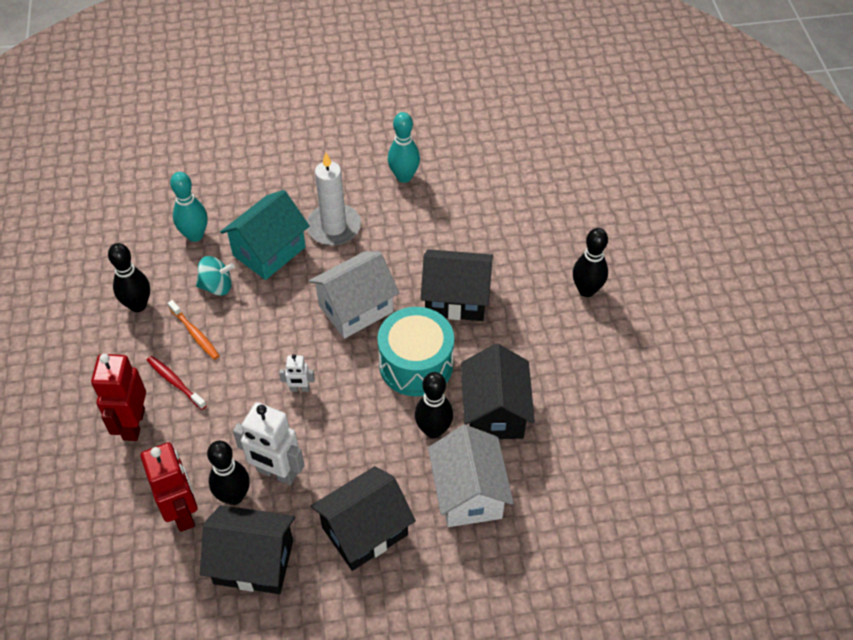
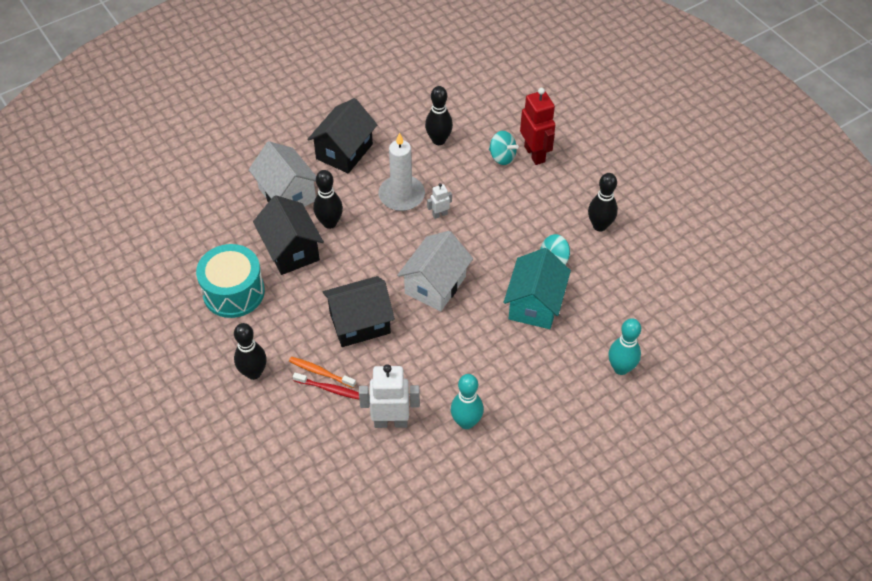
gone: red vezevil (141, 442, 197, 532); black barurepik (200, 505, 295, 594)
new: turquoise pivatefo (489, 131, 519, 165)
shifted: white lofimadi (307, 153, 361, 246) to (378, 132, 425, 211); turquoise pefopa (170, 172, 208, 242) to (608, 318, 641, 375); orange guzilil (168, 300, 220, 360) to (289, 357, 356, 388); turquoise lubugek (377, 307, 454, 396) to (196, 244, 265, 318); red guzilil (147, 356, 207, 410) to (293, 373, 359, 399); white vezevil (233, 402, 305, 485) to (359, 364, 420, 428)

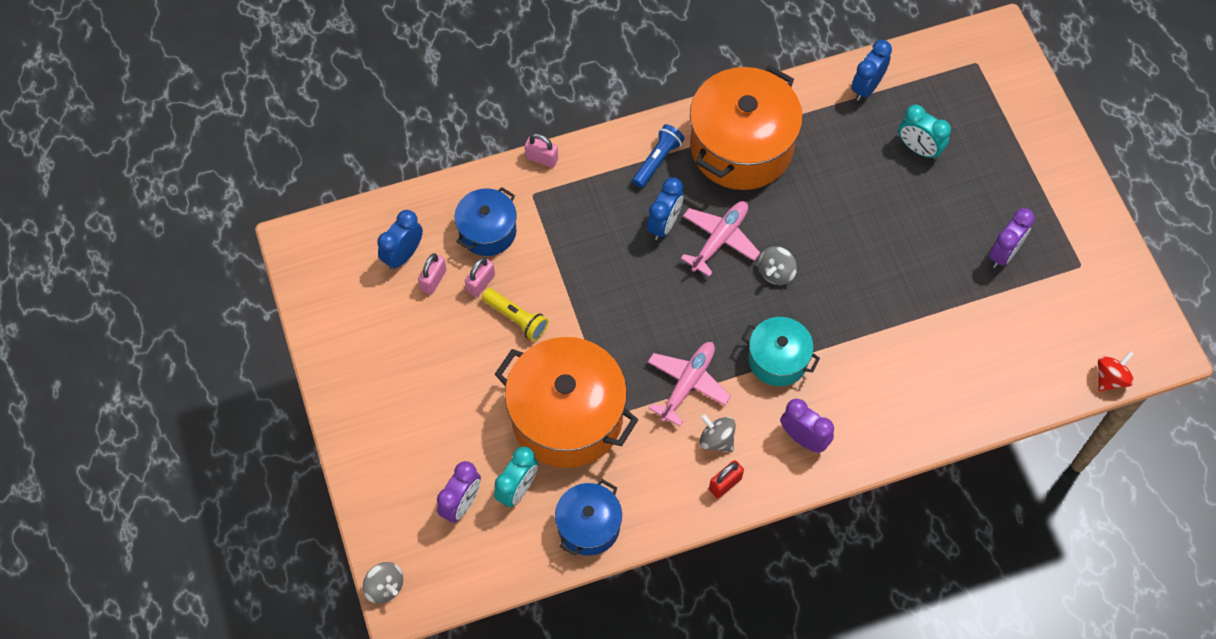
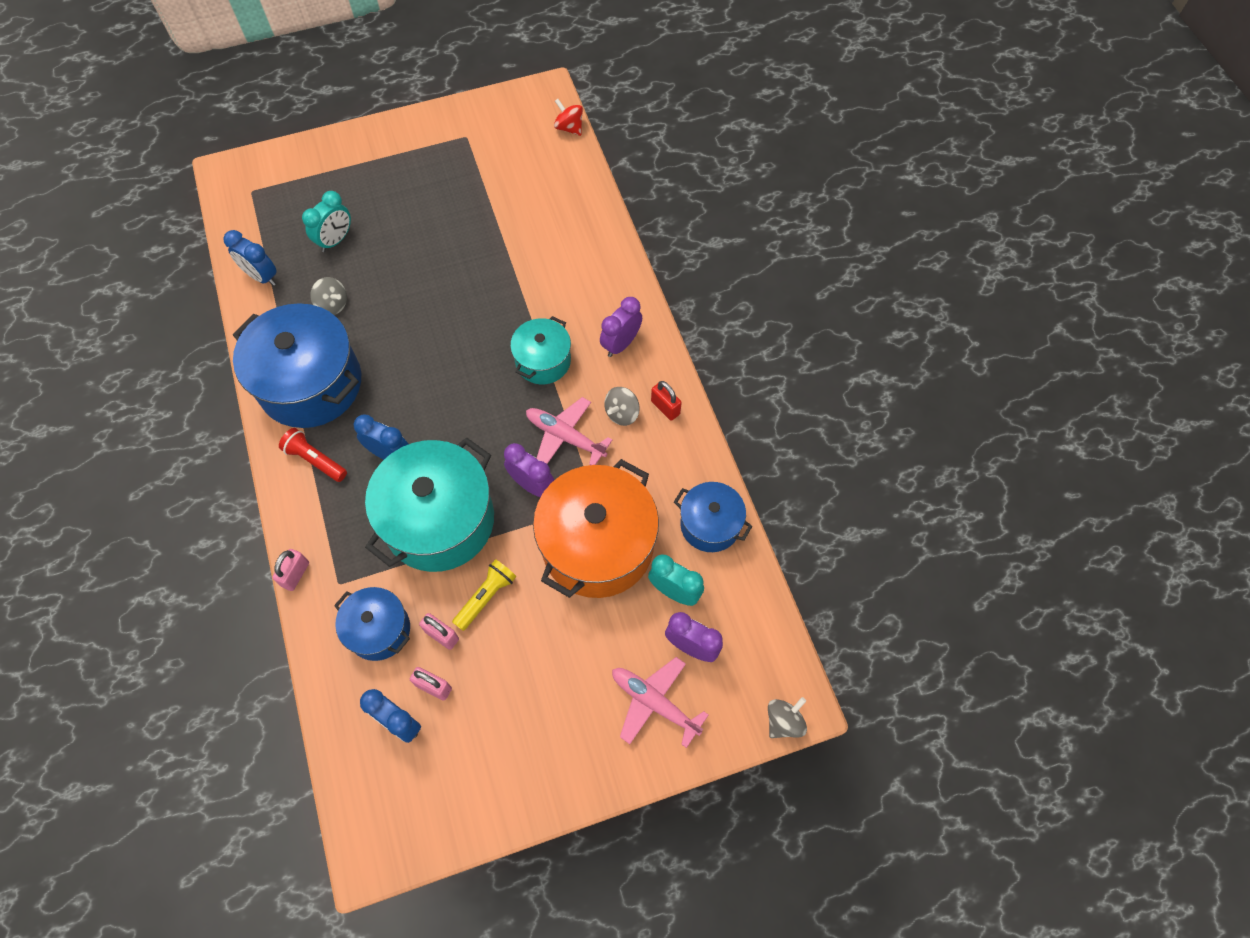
new: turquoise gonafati (365, 437, 494, 572)
shifted: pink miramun (681, 201, 760, 277) to (612, 657, 708, 748); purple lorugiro (989, 208, 1035, 268) to (504, 443, 554, 497); grey pivatefo (758, 246, 797, 285) to (310, 277, 347, 315)
repainted: orange gonafati (690, 65, 803, 190) to blue gonafati (233, 303, 361, 428); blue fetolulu (632, 124, 685, 188) to red fetolulu (279, 428, 347, 482)

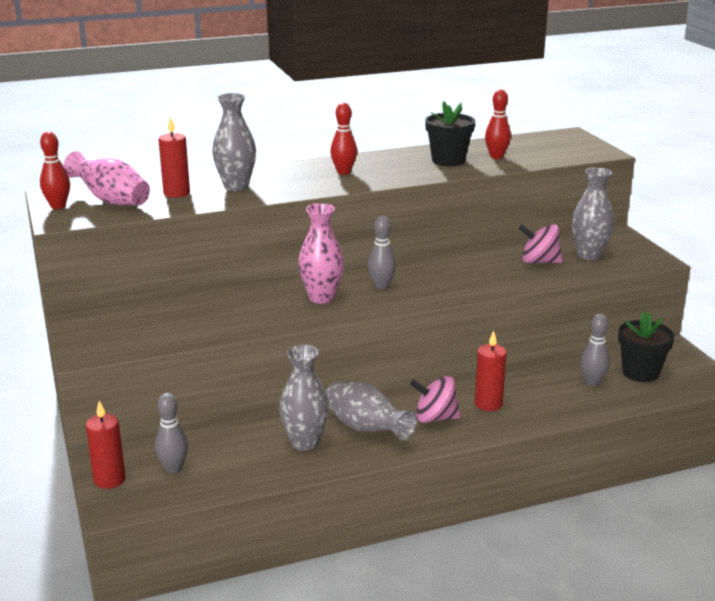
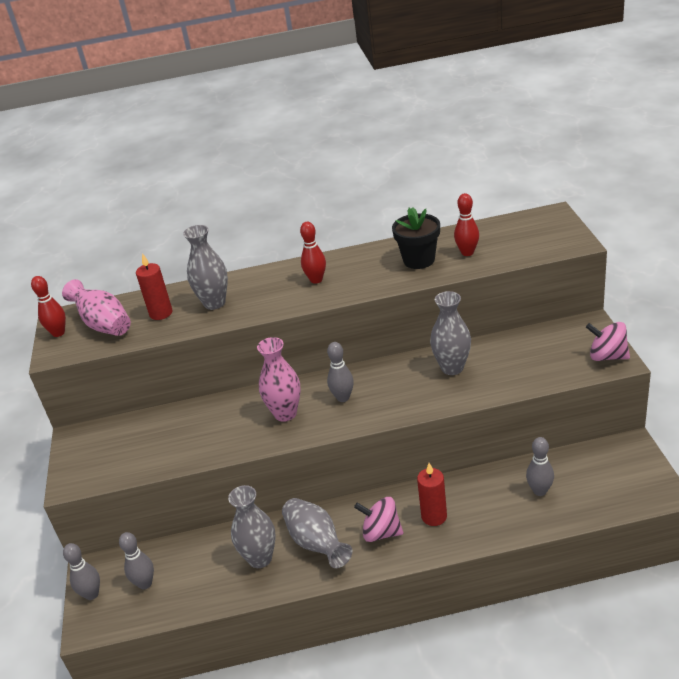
gone: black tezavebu (618, 311, 675, 382)
shifted: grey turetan (572, 167, 614, 260) to (430, 291, 471, 375); pink pivatefo (519, 224, 562, 263) to (586, 322, 630, 361)
swapped: red lofimadi (86, 401, 126, 489) to grey pefopa (63, 543, 100, 600)

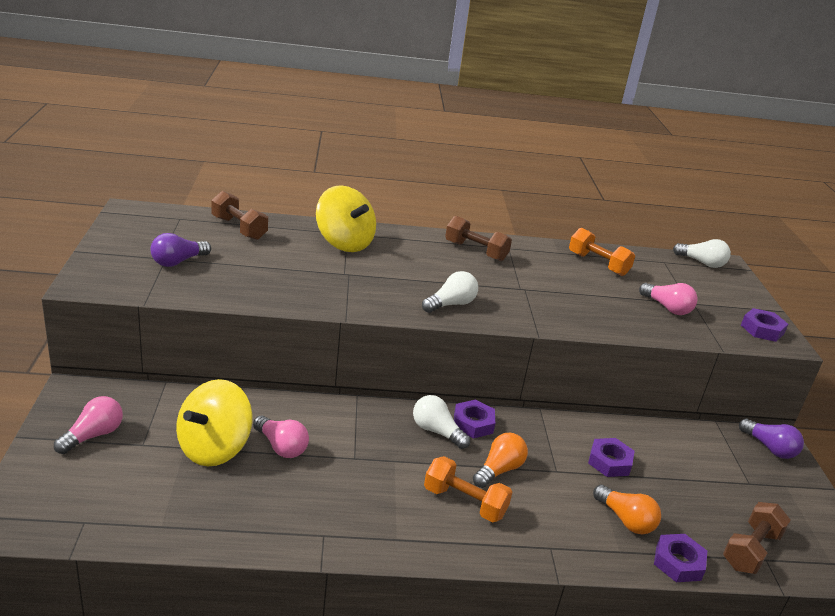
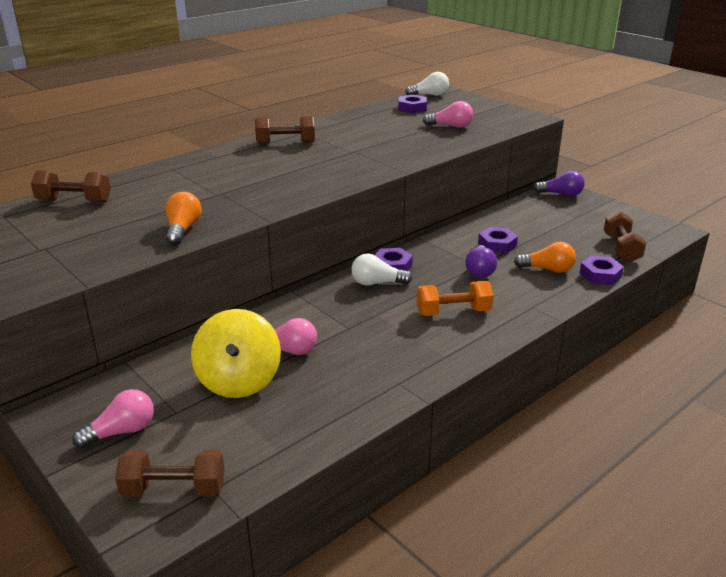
gone: yellow pivatefo (316, 185, 376, 252); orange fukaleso (569, 228, 635, 276); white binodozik (422, 271, 478, 313)
new: brown fukaleso (115, 450, 224, 497)
shifted: purple binodozik (150, 233, 211, 267) to (465, 245, 497, 278); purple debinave (741, 308, 788, 342) to (398, 95, 427, 114); orange binodozik (473, 433, 528, 488) to (165, 192, 202, 245)
rotated: pink binodozik (54, 396, 123, 454) = (72, 389, 154, 449) 60 degrees clockwise

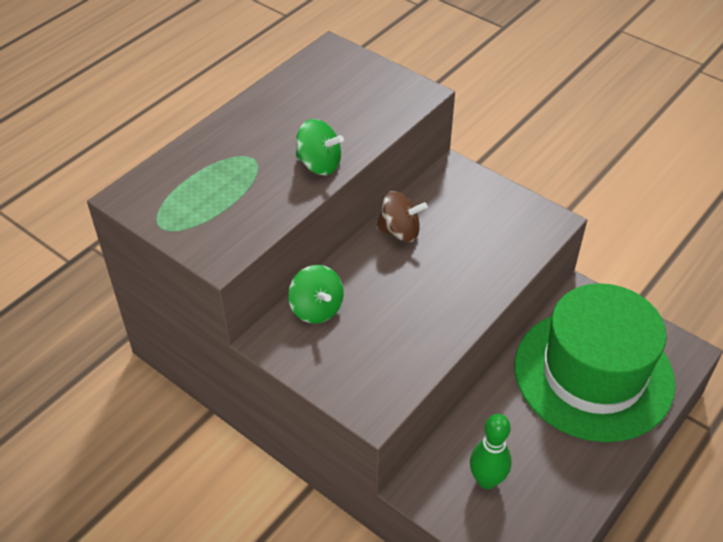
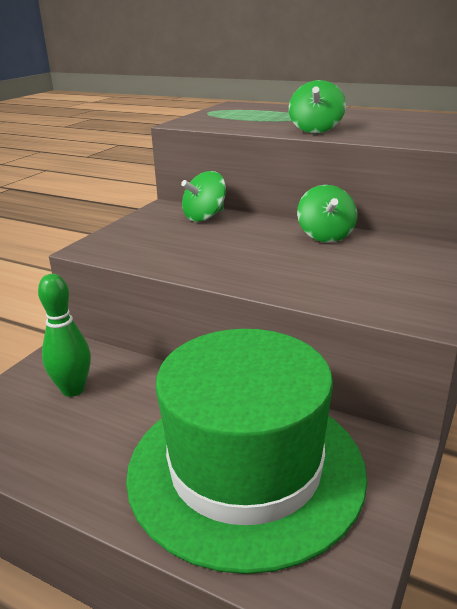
repainted: brown pivatefo (376, 191, 428, 242) to green pivatefo (297, 185, 357, 243)

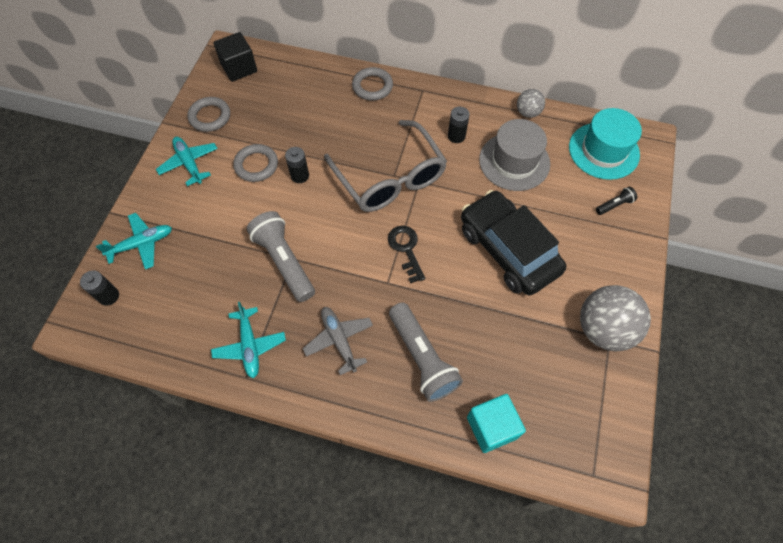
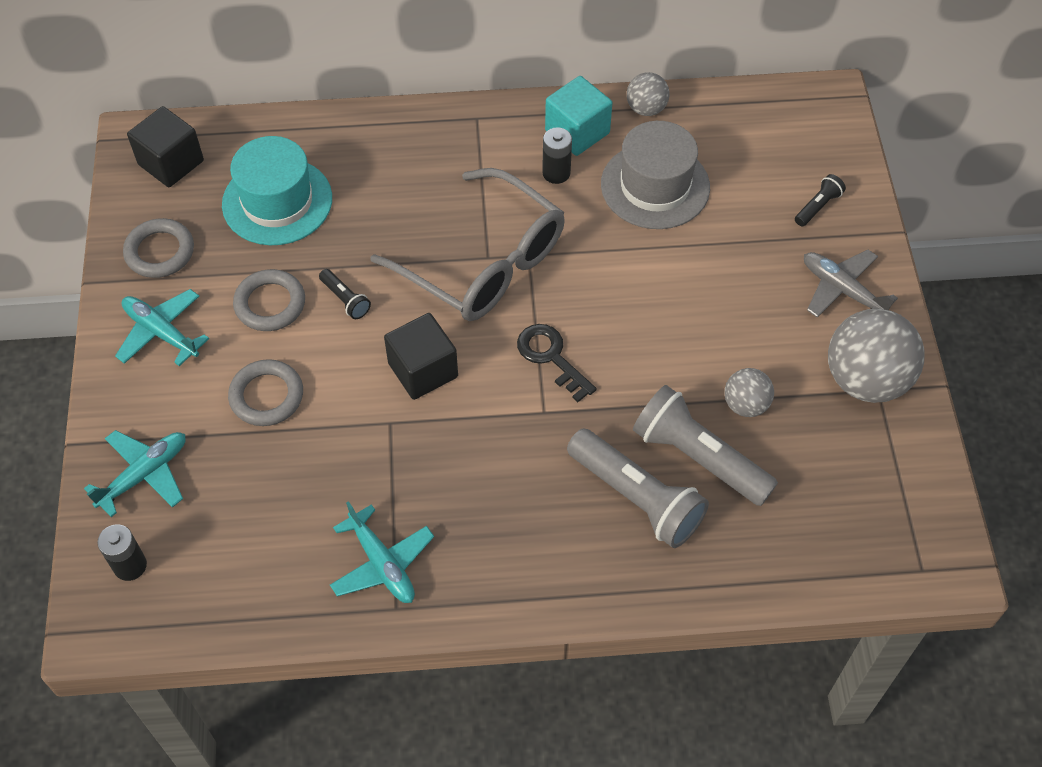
gone: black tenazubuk (461, 190, 566, 295)
new: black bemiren (384, 313, 458, 400); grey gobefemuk (724, 368, 774, 417)
shifted: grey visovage (352, 67, 393, 101) to (228, 359, 303, 426); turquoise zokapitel (569, 108, 642, 180) to (222, 136, 332, 245); grey fetolulu (247, 211, 315, 302) to (633, 385, 778, 506); grey miramun (303, 307, 373, 375) to (804, 250, 898, 317); turquoise bemiren (467, 394, 526, 453) to (545, 76, 612, 156)
swapped: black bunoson (285, 147, 309, 183) to black fetolulu (319, 269, 371, 319)

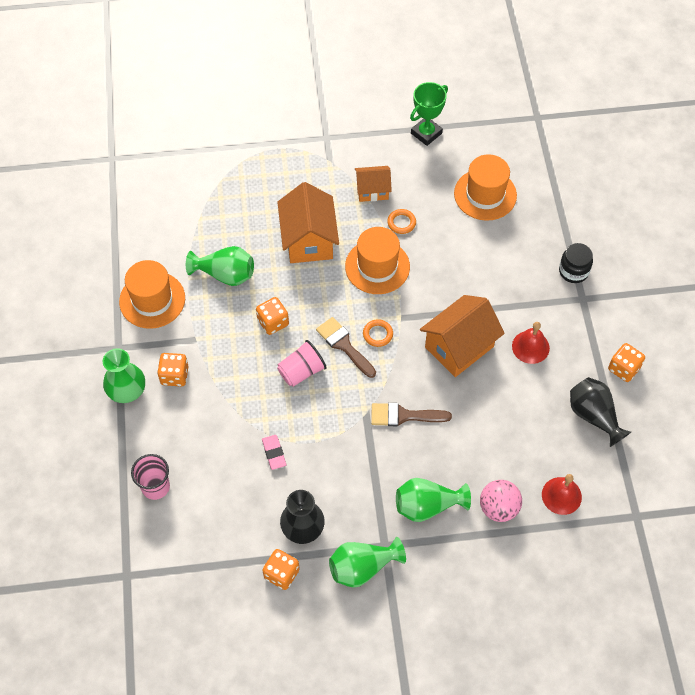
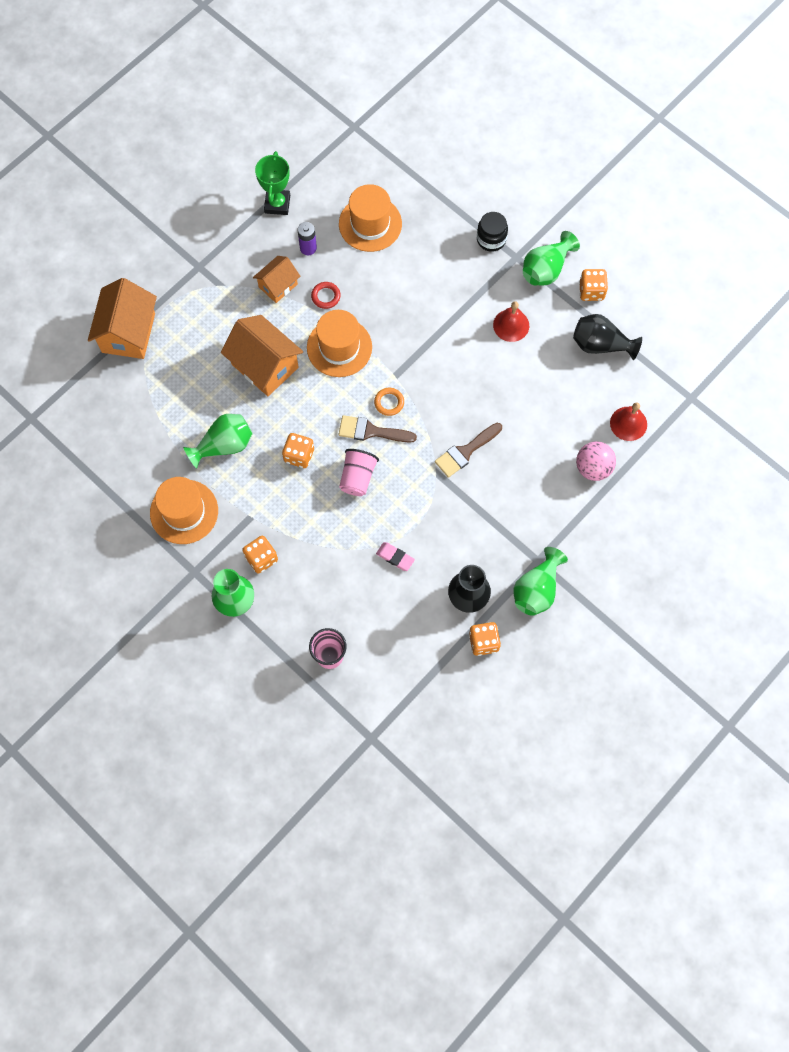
new: purple bunoson (298, 222, 317, 255)
shifted: orange barurepik (420, 295, 505, 377) to (88, 278, 157, 359); green turetan (396, 478, 471, 522) to (523, 231, 580, 286)
repainted: orange visovage (387, 209, 416, 234) to red visovage (311, 282, 341, 309)

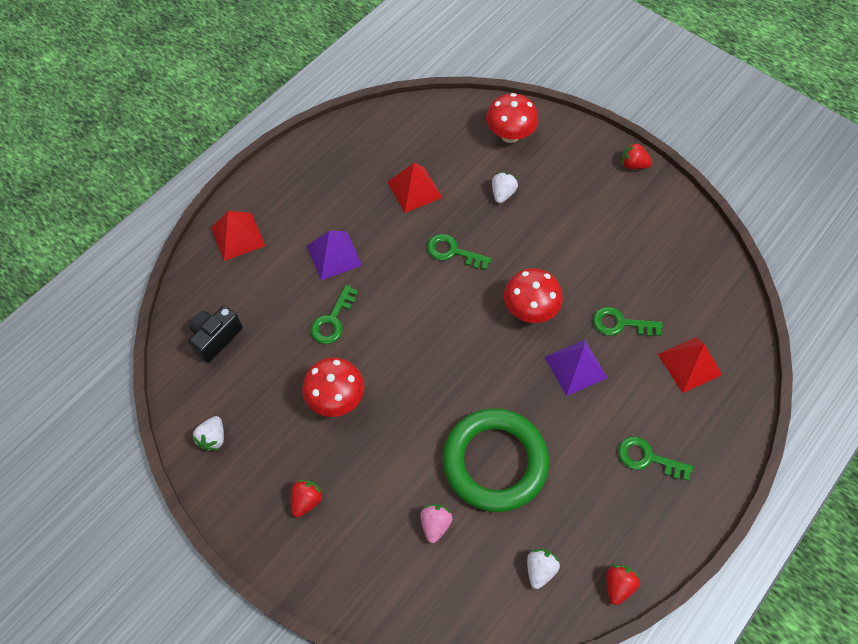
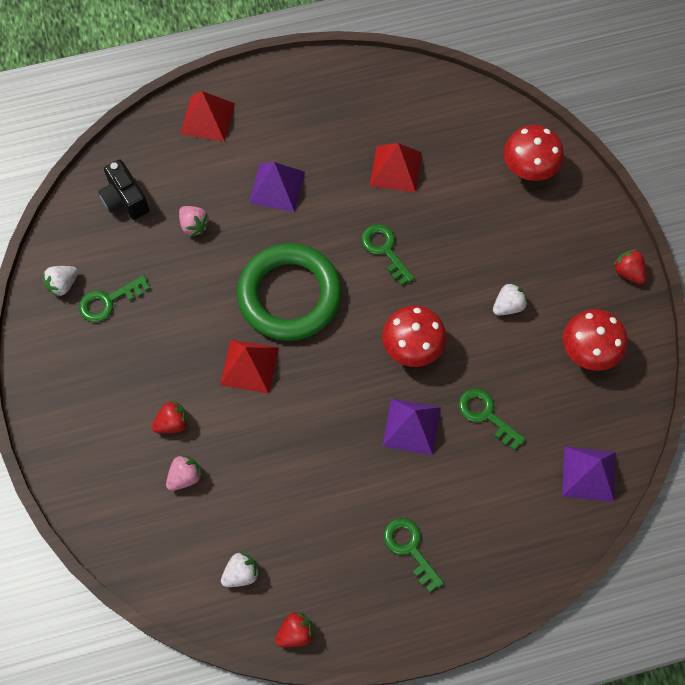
new: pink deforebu (179, 206, 211, 237); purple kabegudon (562, 446, 616, 502)
shifted: white deforebu (492, 172, 518, 203) to (493, 282, 528, 315); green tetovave (310, 285, 358, 344) to (79, 275, 150, 322); red kabegudon (658, 337, 722, 393) to (220, 340, 279, 394); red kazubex (302, 357, 364, 417) to (563, 309, 627, 371); green visovage (443, 408, 549, 512) to (237, 243, 342, 341); red deforebu (291, 480, 323, 517) to (152, 401, 189, 433)
rotated: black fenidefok (188, 305, 243, 363) = (98, 159, 149, 220) 105 degrees counterclockwise

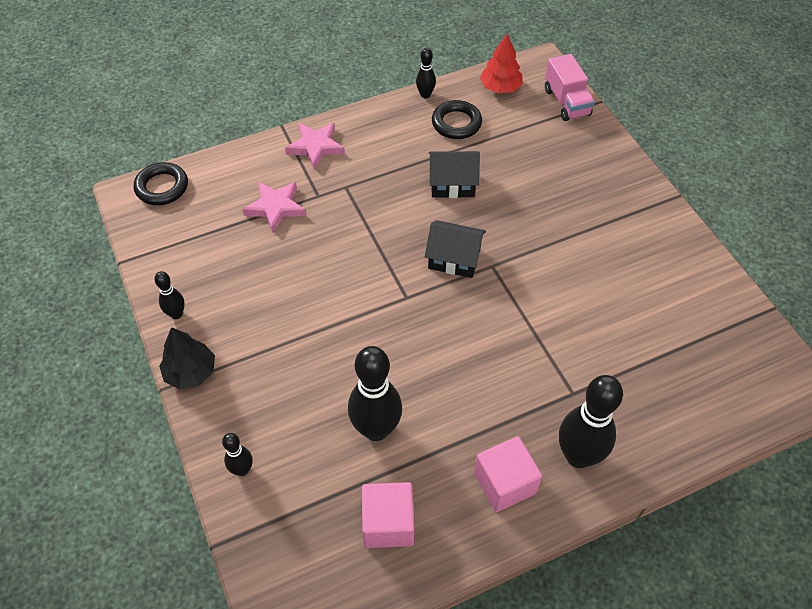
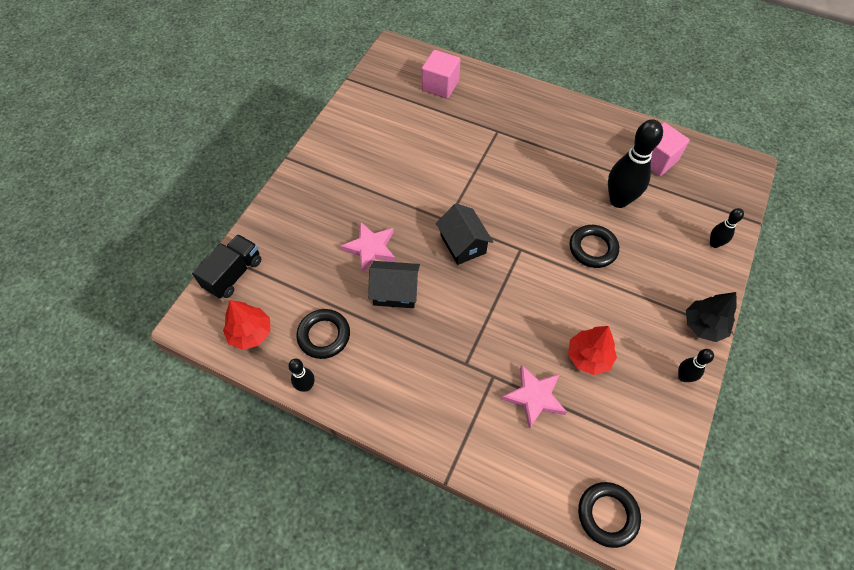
gone: black pefopa (559, 375, 623, 468)
new: black visovage (570, 225, 619, 268); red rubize (568, 326, 617, 375)
shifted: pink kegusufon (285, 123, 345, 170) to (341, 221, 395, 273); pink bemiren (474, 436, 542, 512) to (422, 50, 461, 99)
repainted: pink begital (545, 54, 595, 121) to black begital (192, 234, 261, 299)
rotated: black barurepik (429, 151, 480, 198) = (368, 261, 420, 308) 45 degrees counterclockwise

